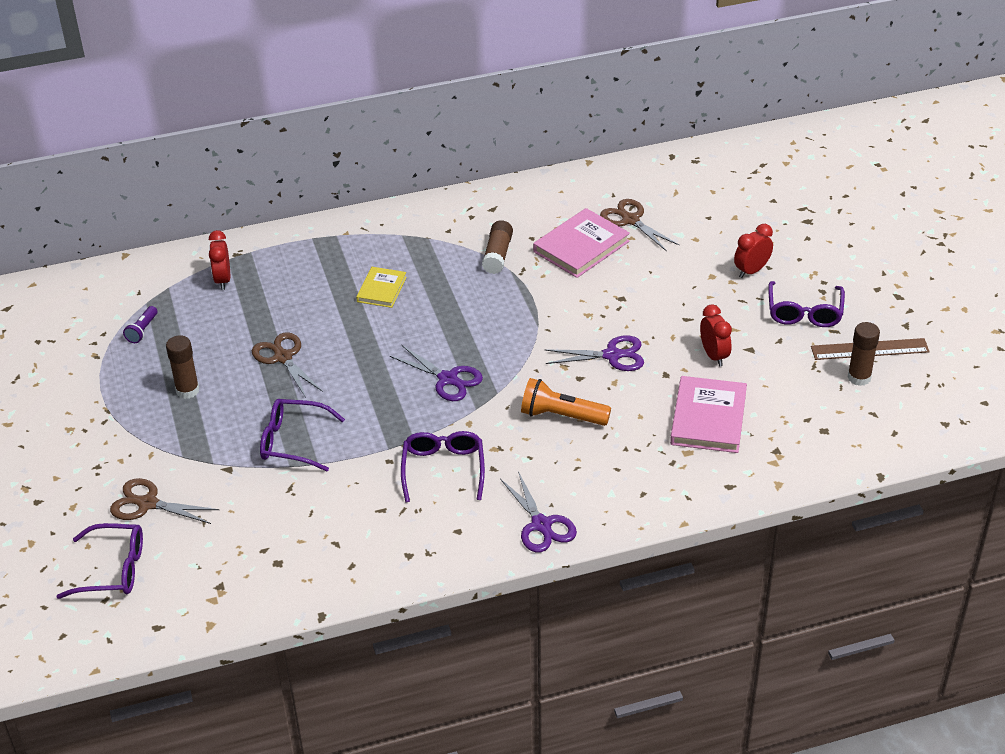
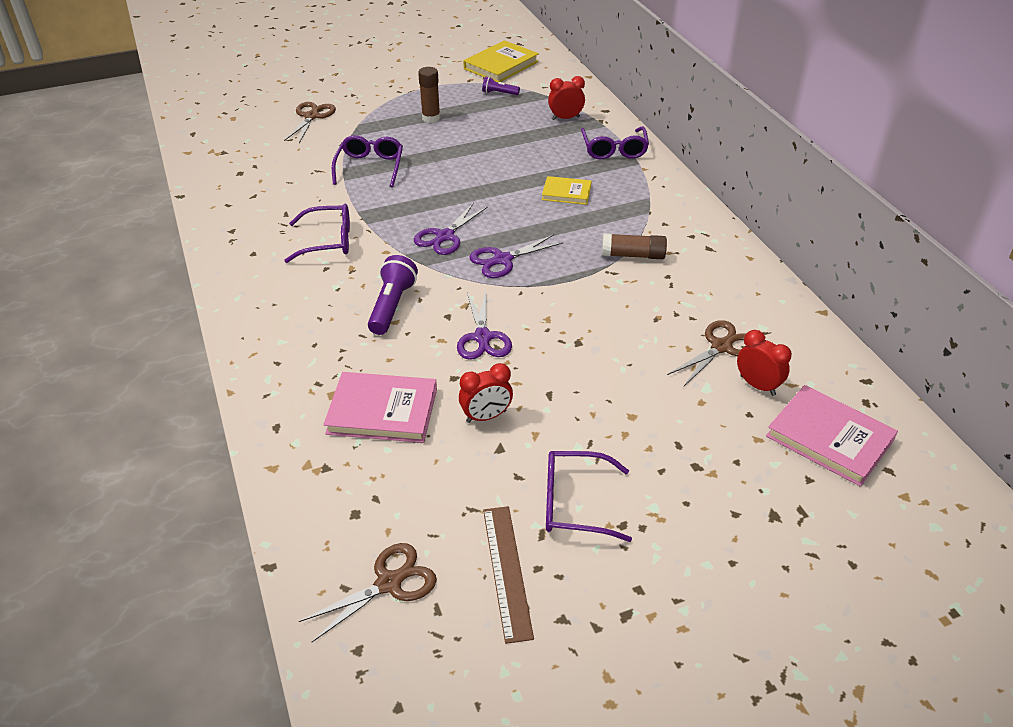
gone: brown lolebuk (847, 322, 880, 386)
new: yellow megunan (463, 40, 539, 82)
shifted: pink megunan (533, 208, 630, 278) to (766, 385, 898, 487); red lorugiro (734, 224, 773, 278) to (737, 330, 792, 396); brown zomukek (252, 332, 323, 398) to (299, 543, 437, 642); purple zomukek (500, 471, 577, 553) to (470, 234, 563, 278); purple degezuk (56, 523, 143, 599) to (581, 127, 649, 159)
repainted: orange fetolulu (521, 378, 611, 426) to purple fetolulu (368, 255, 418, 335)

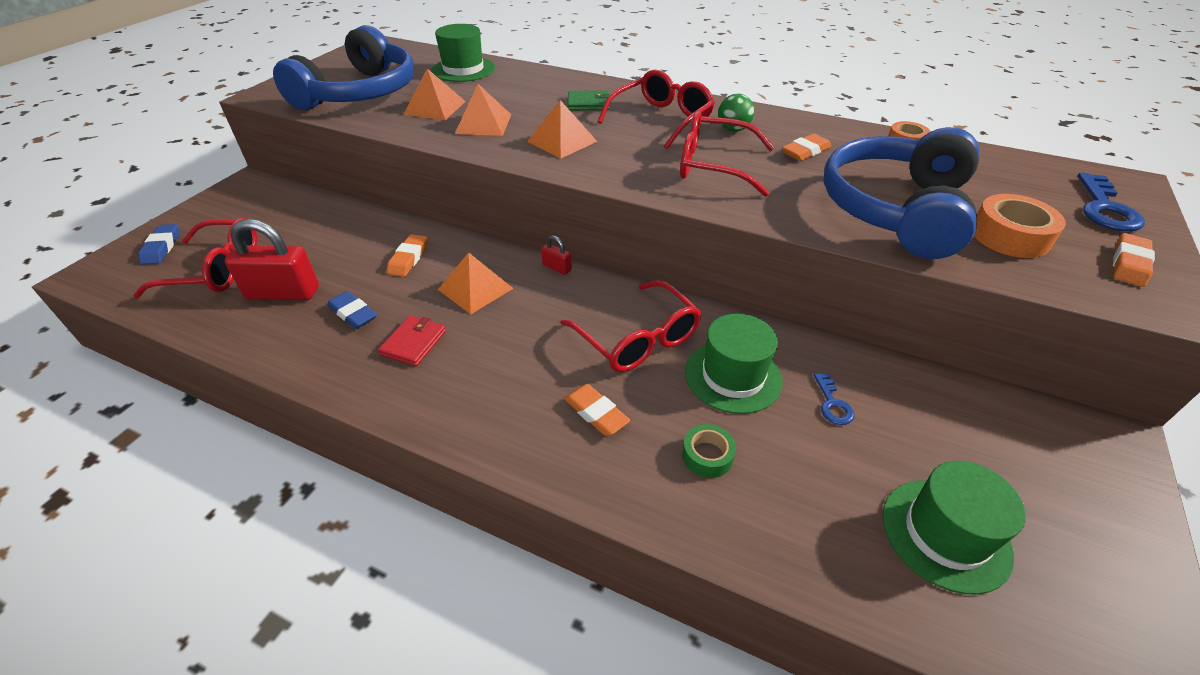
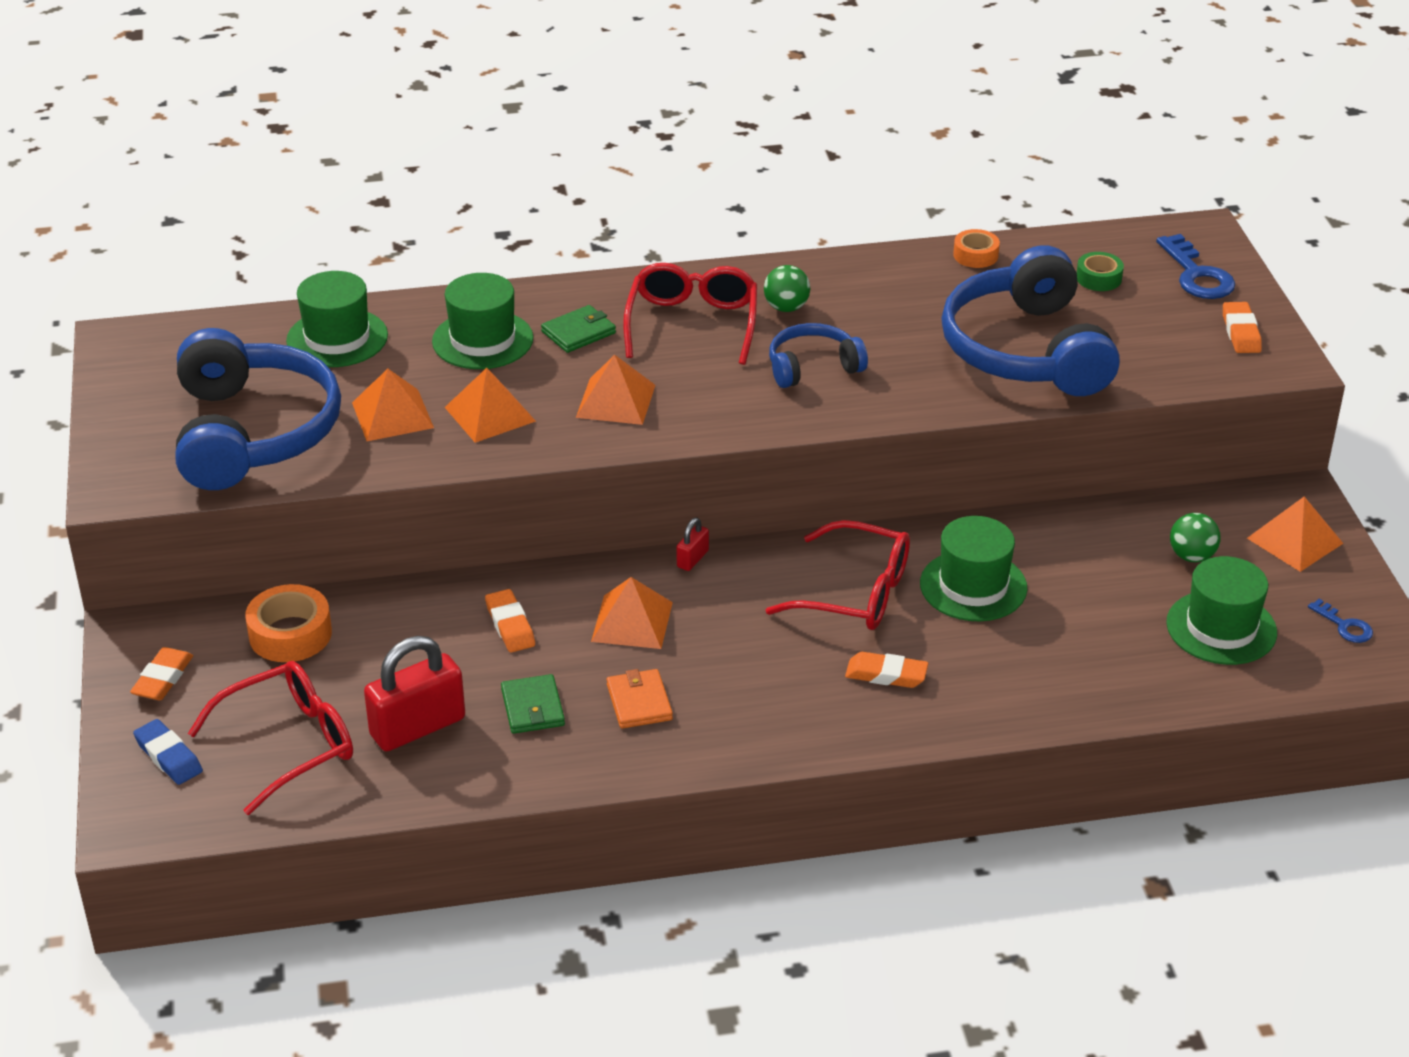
new: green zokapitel (432, 273, 533, 369); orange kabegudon (1247, 497, 1343, 572); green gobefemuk (1170, 513, 1221, 562)
shifted: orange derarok (782, 134, 831, 161) to (130, 647, 193, 700); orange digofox (974, 194, 1066, 258) to (245, 584, 332, 662); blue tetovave (814, 373, 855, 425) to (1308, 599, 1373, 643); green digofox (682, 424, 736, 478) to (1077, 252, 1124, 291)
swapped: red degezuk (680, 110, 775, 197) to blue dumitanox (769, 323, 868, 388); blue derarok (327, 291, 377, 329) to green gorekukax (501, 674, 565, 734)
repainted: red gorekukax (378, 315, 446, 366) to orange gorekukax (607, 669, 673, 729)
rotated: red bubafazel (541, 235, 572, 275) = (676, 518, 709, 571) 60 degrees counterclockwise

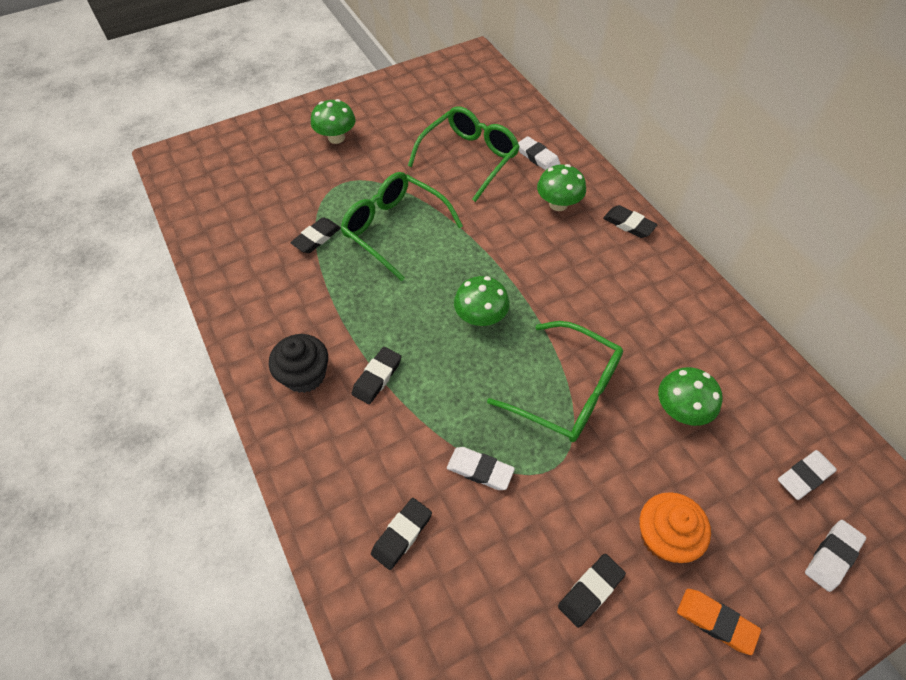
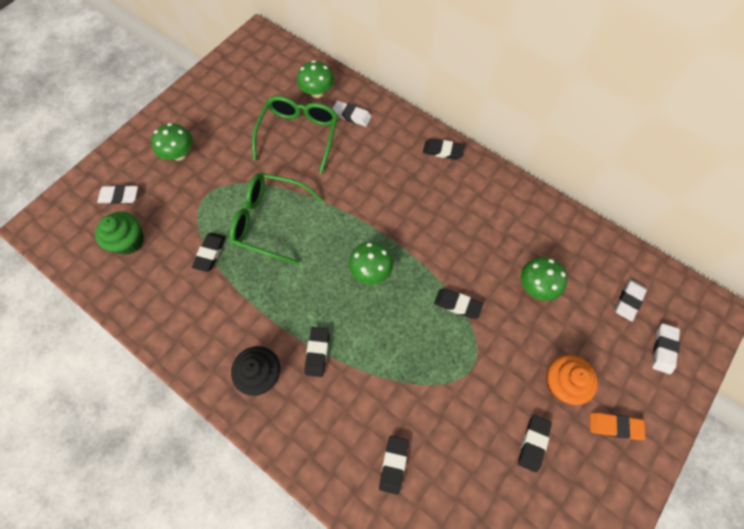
new: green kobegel (95, 212, 144, 255)
shifted: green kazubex (537, 164, 586, 211) to (297, 60, 334, 98); white derarok (447, 447, 515, 490) to (97, 185, 138, 204)
swapped: green degezuk (487, 321, 623, 442) to black derarok (434, 289, 483, 319)

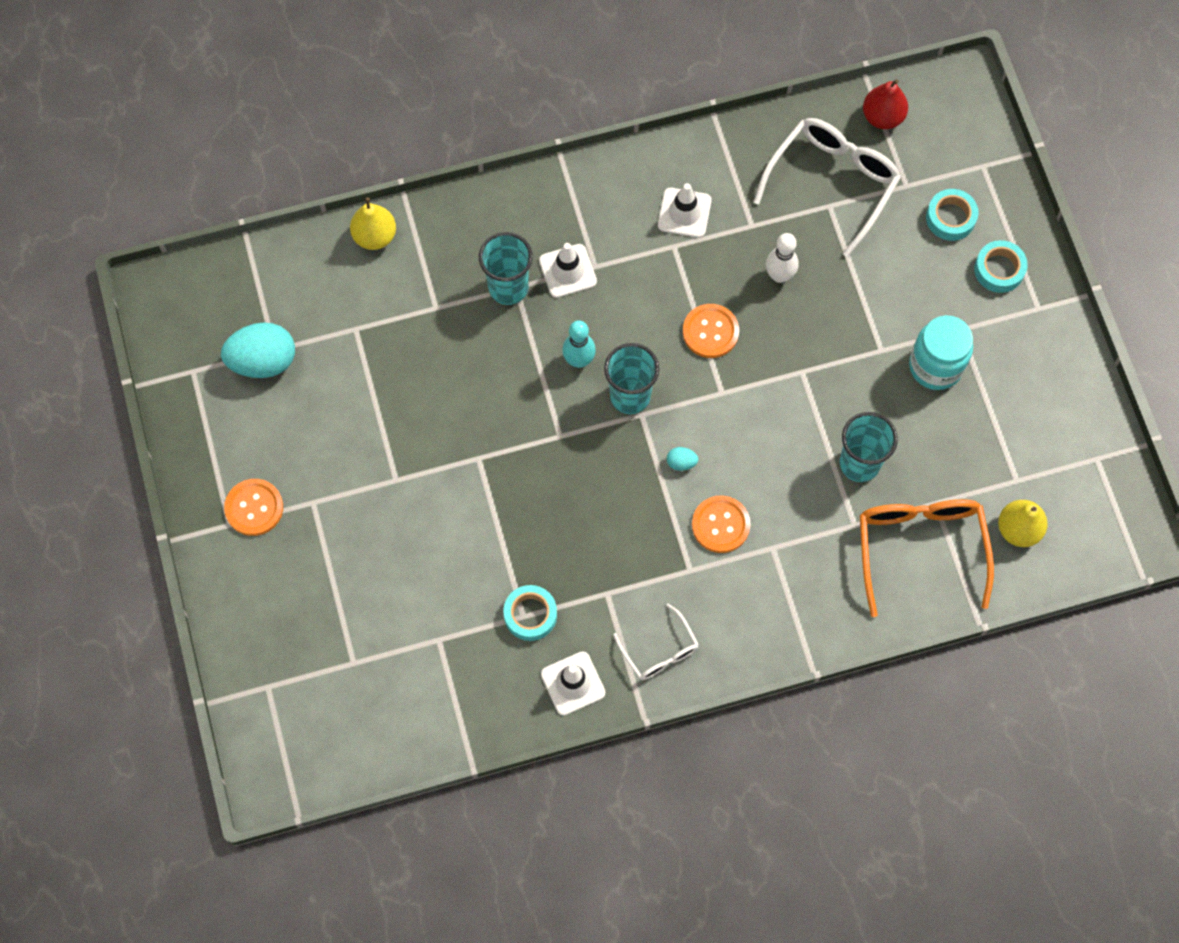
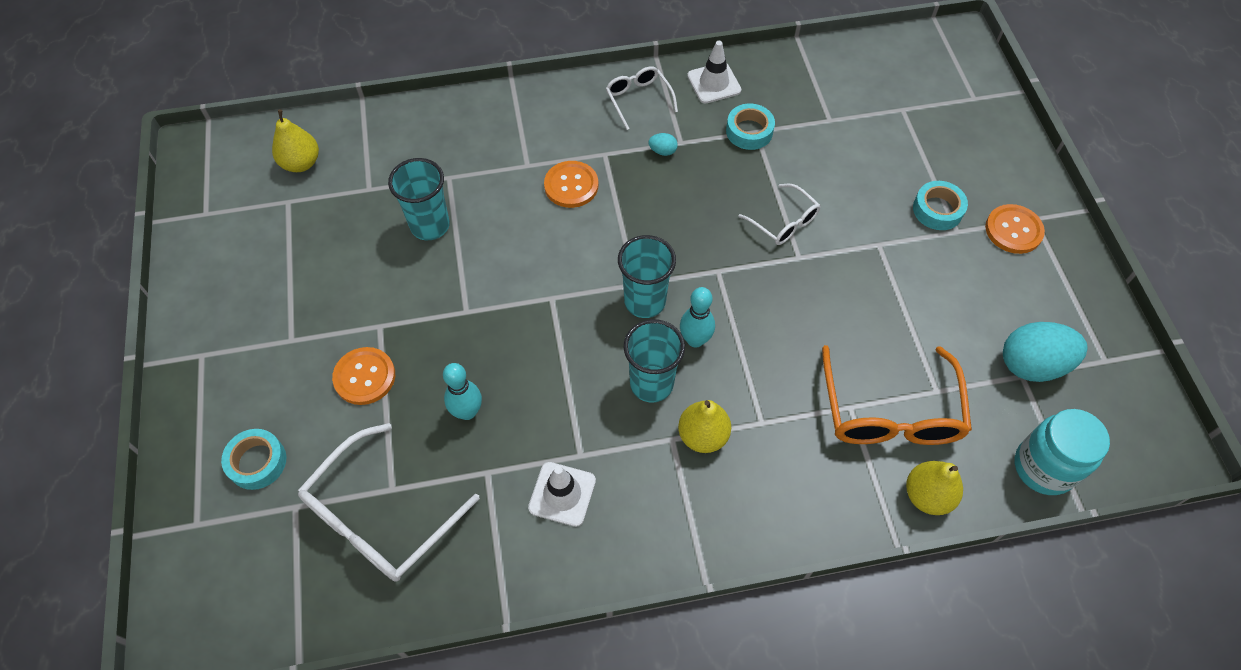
gone: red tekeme (863, 79, 908, 129)
new: white degezuk (738, 184, 821, 245)
shifted: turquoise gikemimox (479, 232, 533, 305) to (624, 319, 685, 403); turquoise digofox (974, 240, 1028, 293) to (913, 181, 968, 230); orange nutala (683, 304, 739, 358) to (332, 347, 395, 405); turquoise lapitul (909, 315, 973, 390) to (1015, 409, 1110, 495); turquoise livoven (667, 447, 698, 471) to (649, 133, 678, 156); orange degezuk (860, 499, 994, 617) to (822, 345, 972, 445)
swapped: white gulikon (539, 243, 597, 298) to yellow tekeme (678, 400, 731, 453)
repainted: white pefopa (766, 233, 799, 283) to turquoise pefopa (443, 363, 482, 420)

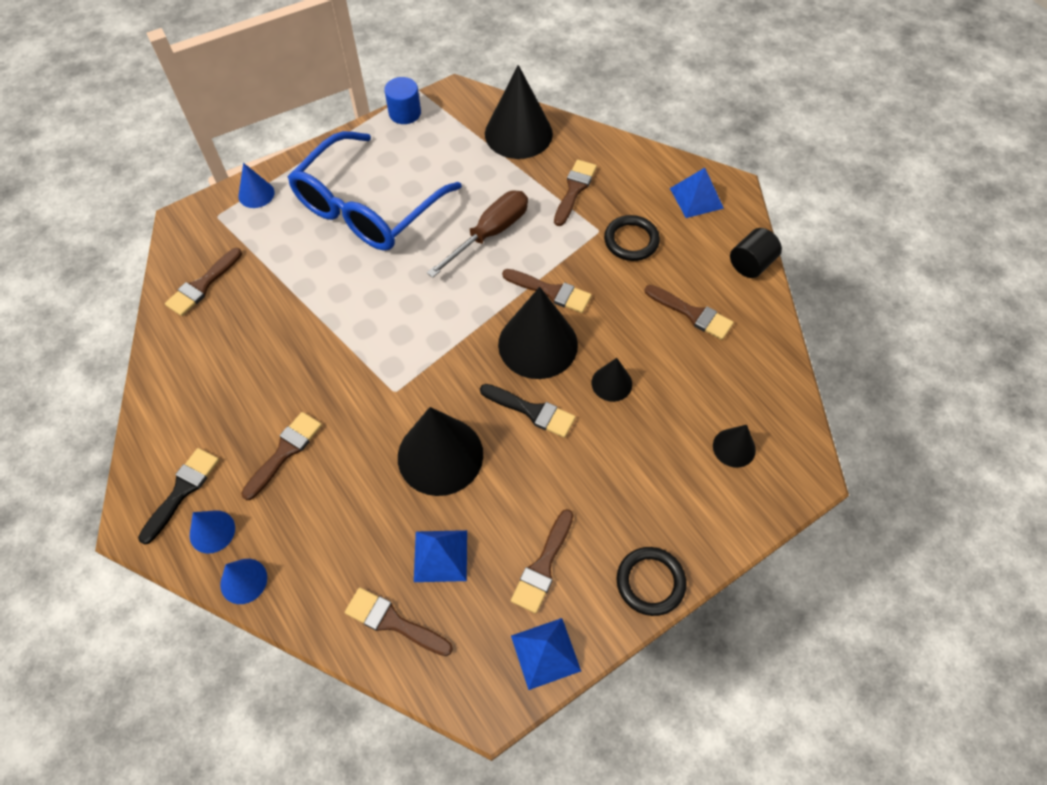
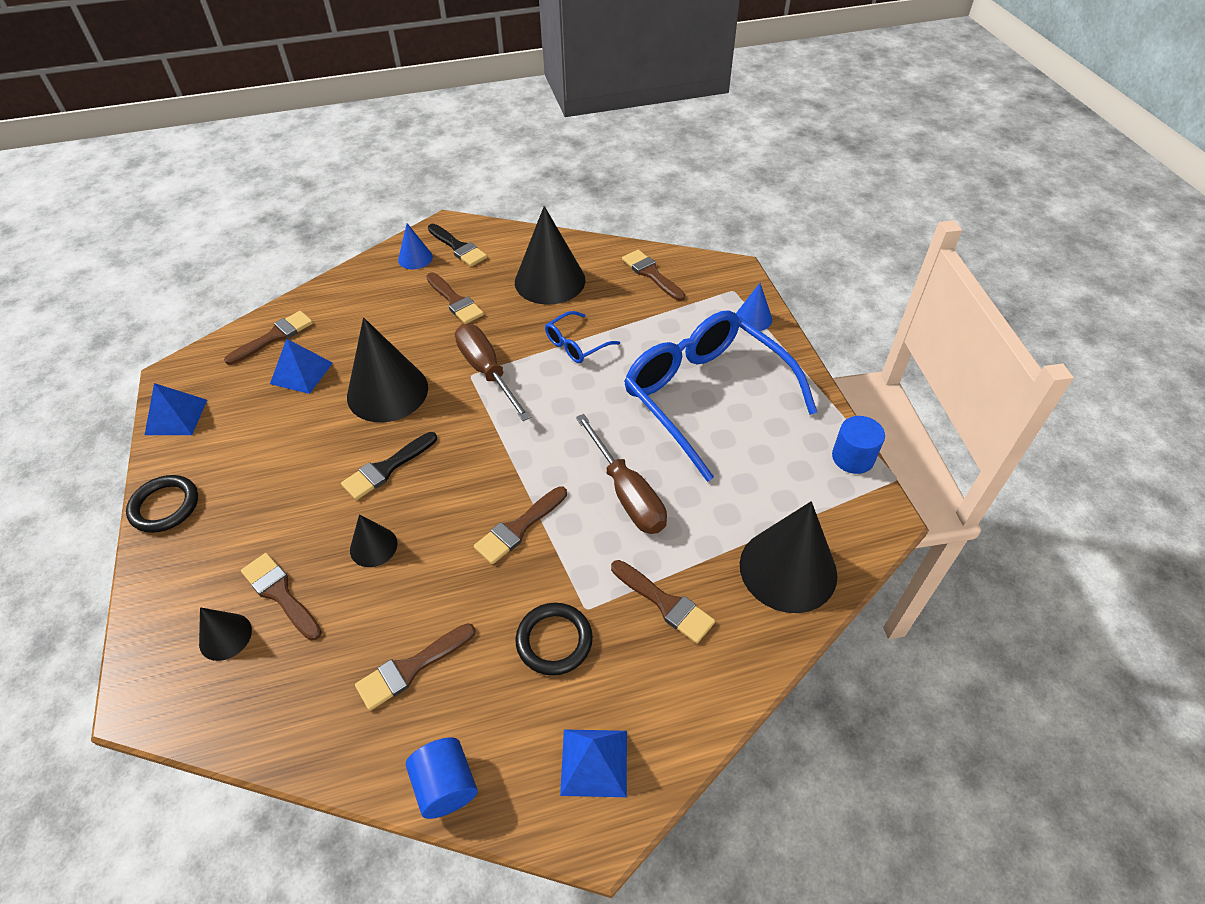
gone: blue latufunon (220, 559, 267, 604)
new: blue degezuk (545, 311, 620, 363); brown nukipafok (455, 324, 531, 421)
shifted: black latufunon (498, 287, 578, 379) to (515, 206, 585, 305); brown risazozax (511, 509, 573, 613) to (241, 553, 322, 641)
repainted: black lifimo (730, 228, 782, 278) to blue lifimo (406, 737, 478, 819)

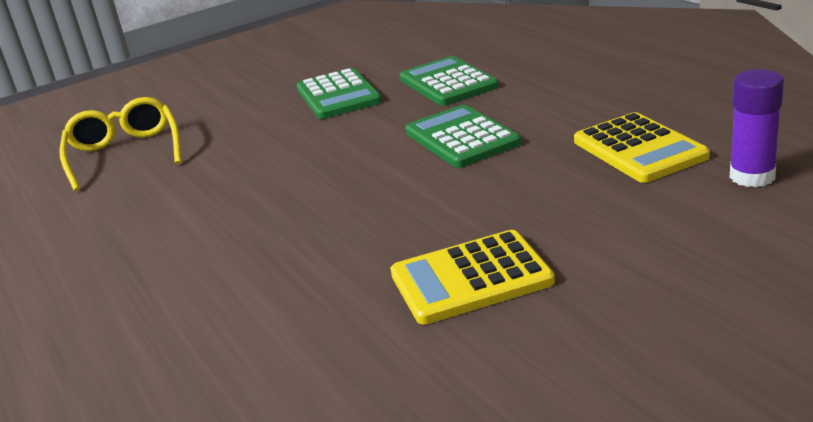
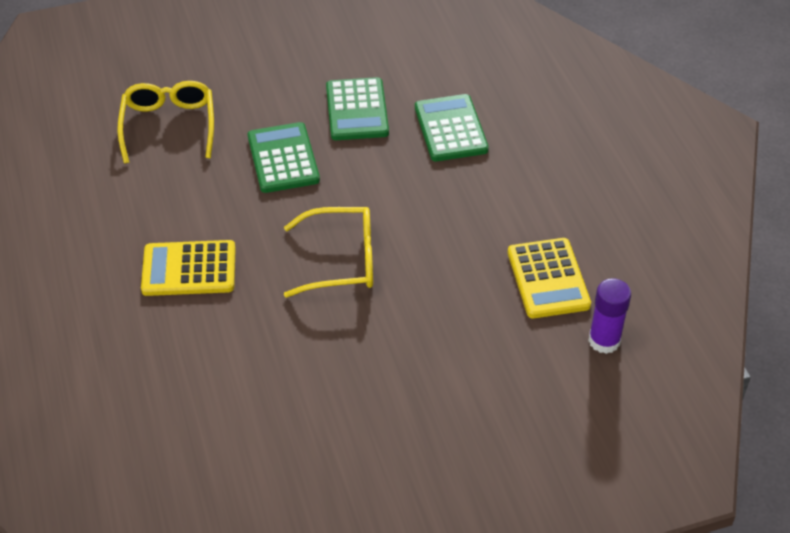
new: yellow degezuk (284, 207, 373, 298)
shifted: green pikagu (405, 105, 521, 168) to (248, 122, 320, 193); yellow pikagu (390, 230, 555, 325) to (141, 240, 236, 296)

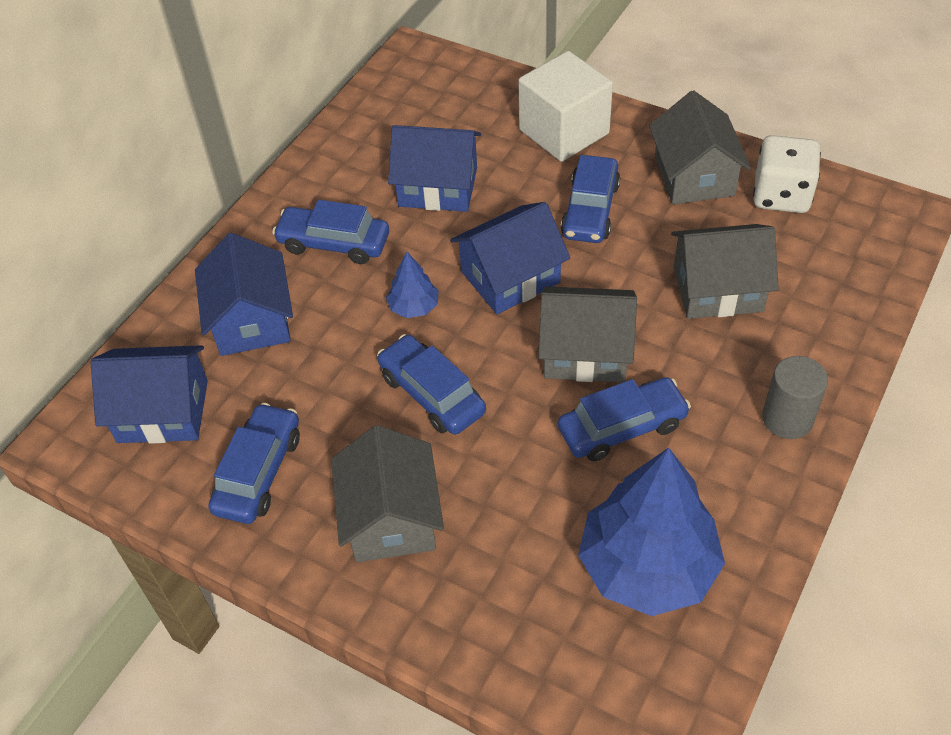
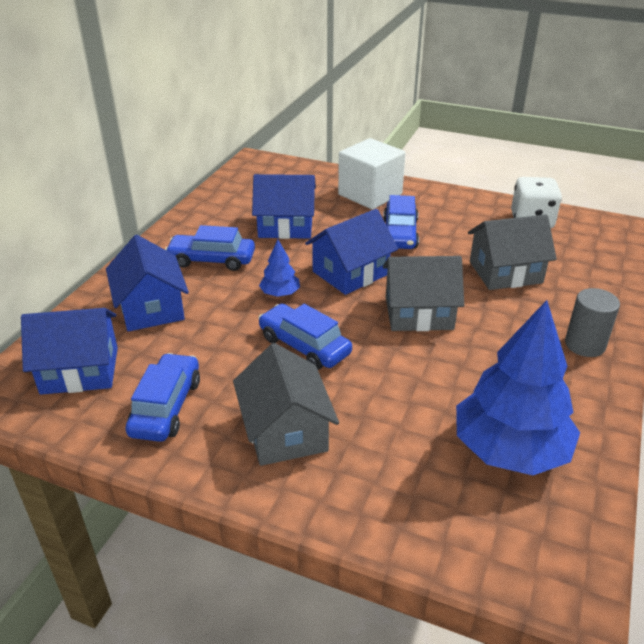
gone: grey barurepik (649, 91, 751, 204); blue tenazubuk (558, 377, 691, 461)

